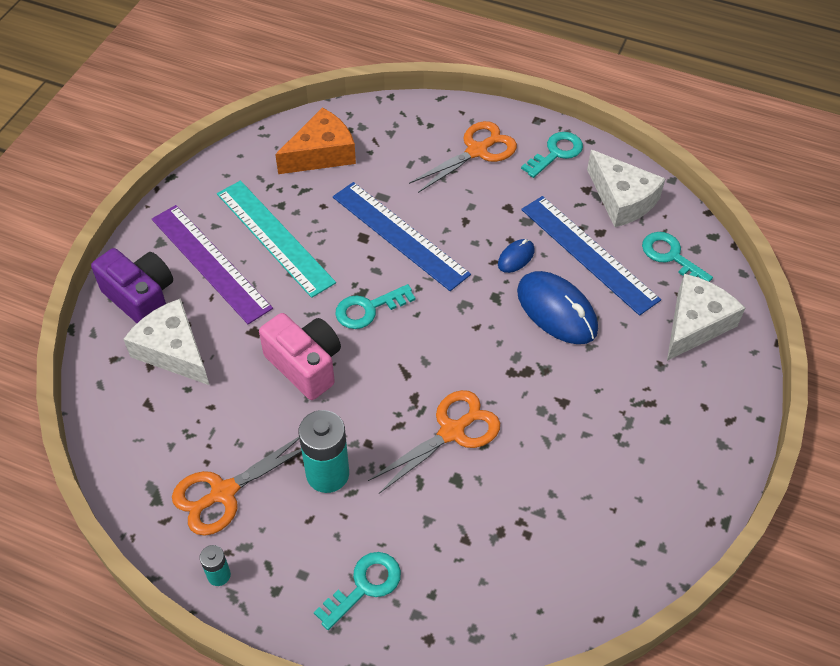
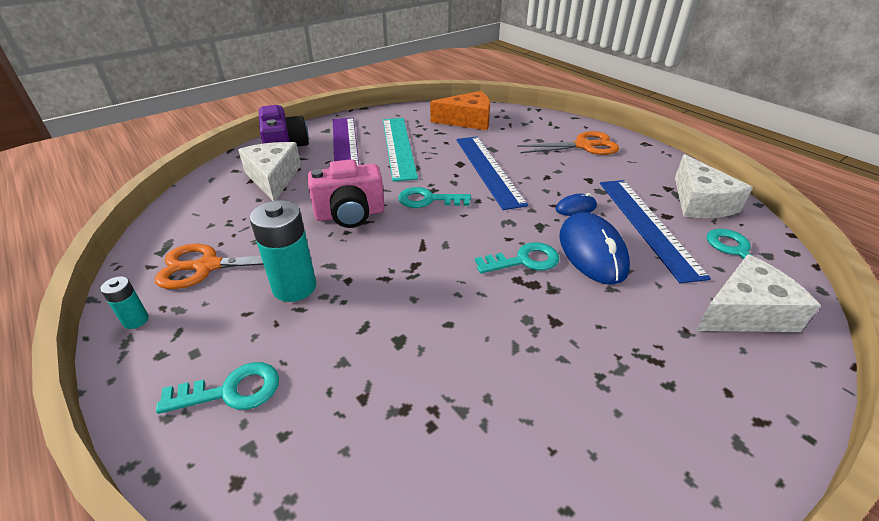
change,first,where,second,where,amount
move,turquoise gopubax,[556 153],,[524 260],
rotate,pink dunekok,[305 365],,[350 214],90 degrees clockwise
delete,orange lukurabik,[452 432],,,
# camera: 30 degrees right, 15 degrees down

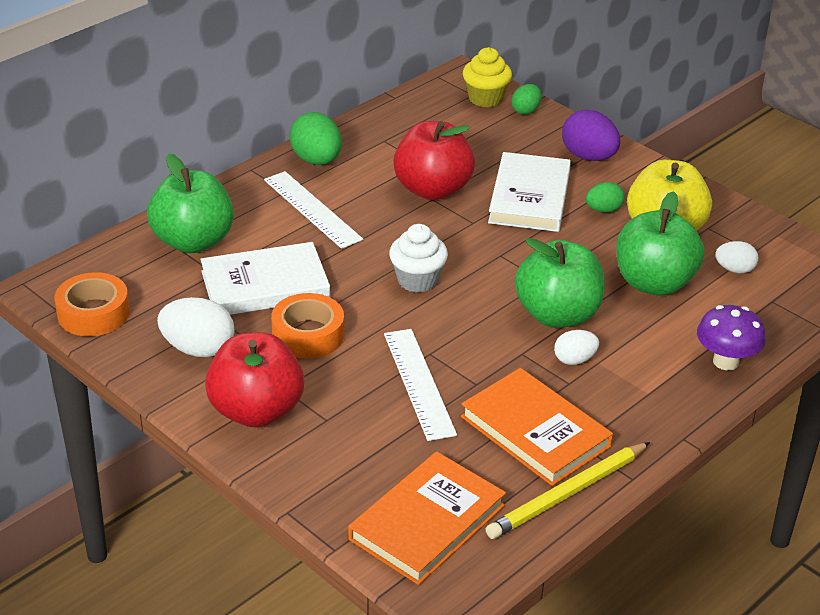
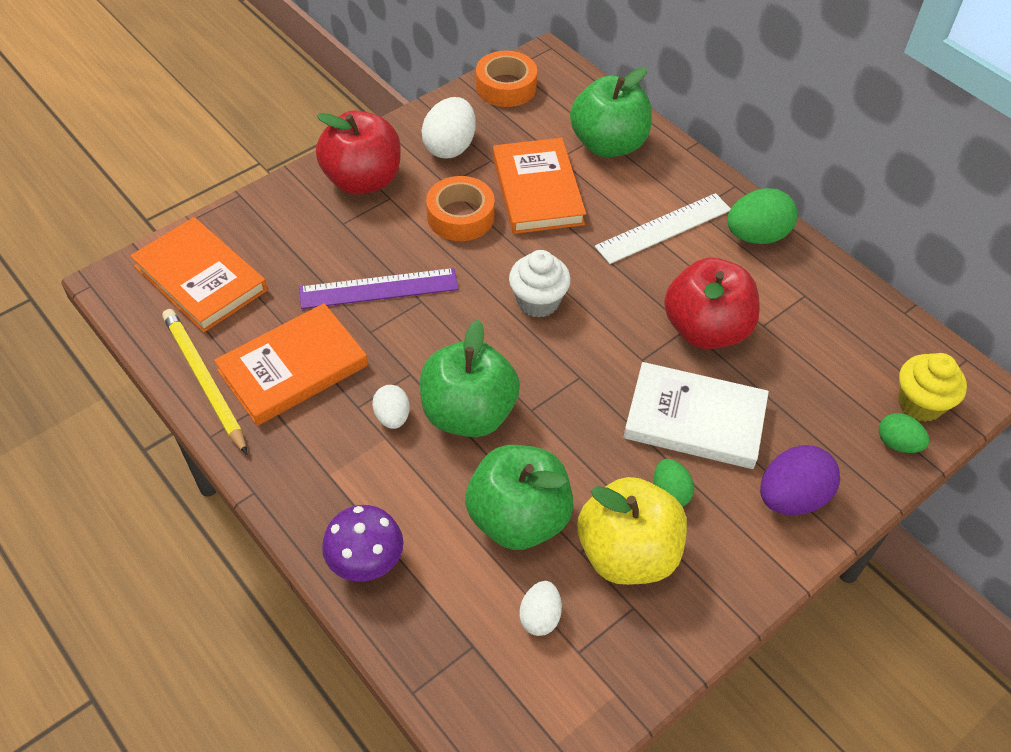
change,first,where,second,where,amount
recolor,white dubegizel,[265 285],orange dubegizel,[537 190],
recolor,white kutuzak,[419 383],purple kutuzak,[379 289],
# camera: 95 degrees right, 15 degrees up

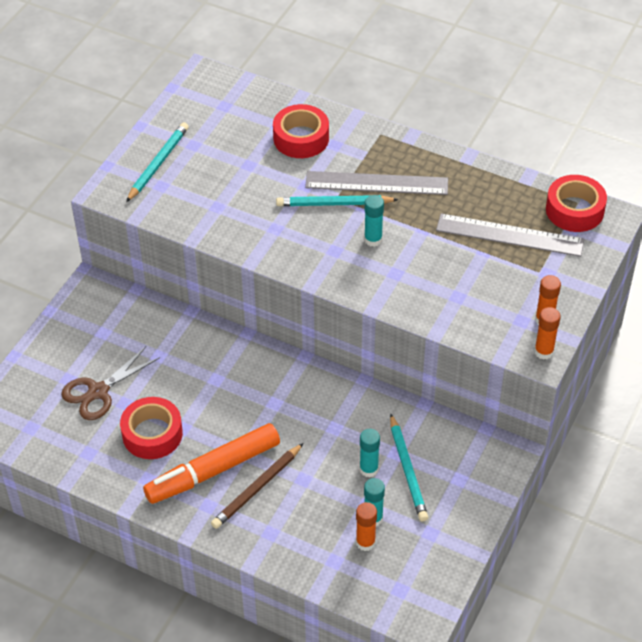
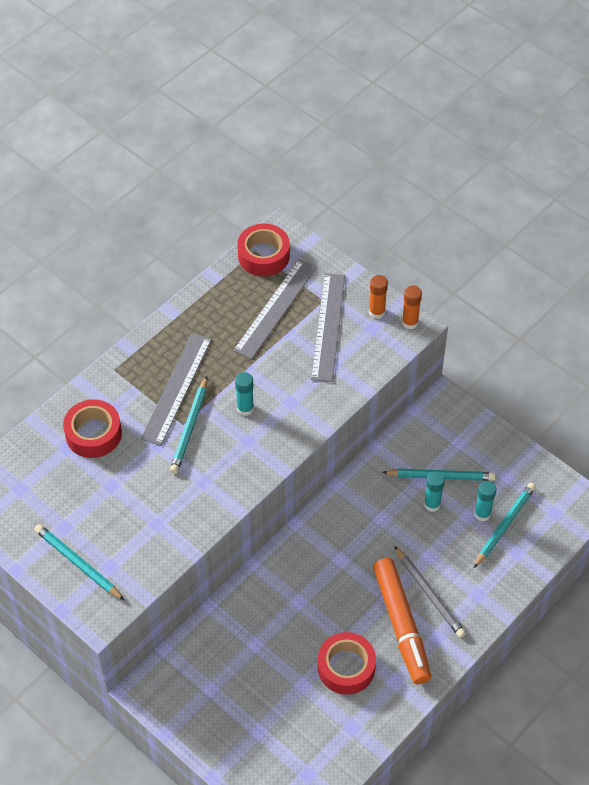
change,first,where,second,where,amount
delete,brown lukurabik,[98 392],,,
recolor,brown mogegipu,[257 488],grey mogegipu,[429 594],
replace,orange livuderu,[365 542],turquoise mogegipu,[504 525],
insert,,,grey kutuzak,[328 326],
# camera: 75 degrees left, 5 degrees up

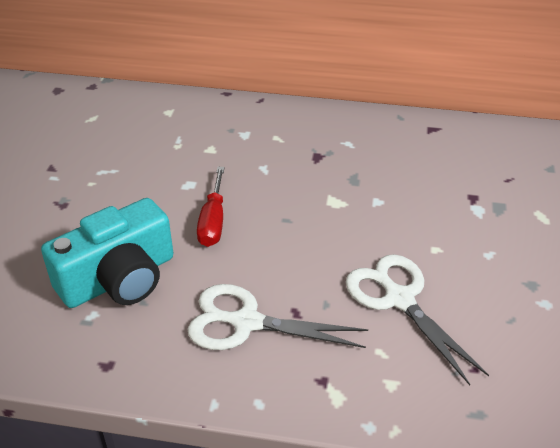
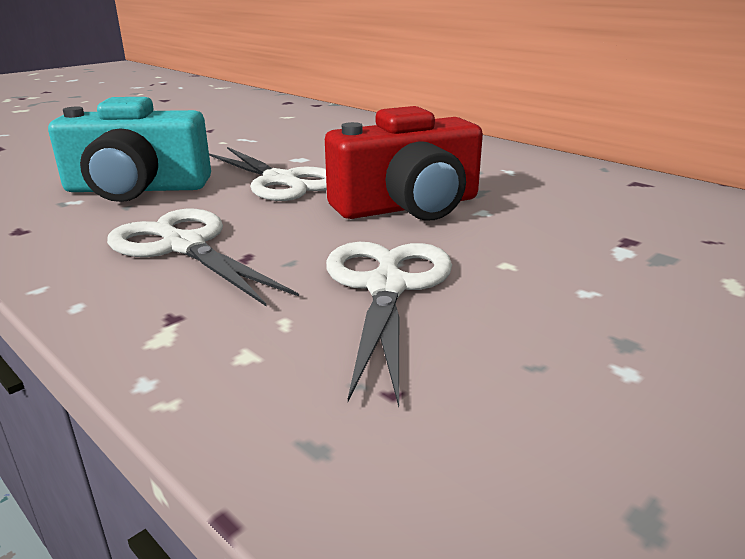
change,first,where,second,where,amount
replace,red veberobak,[213 221],white lukurabik,[280 181],
insert,,,red dunekok,[408 206],
# camera: 35 degrees right, 15 degrees down

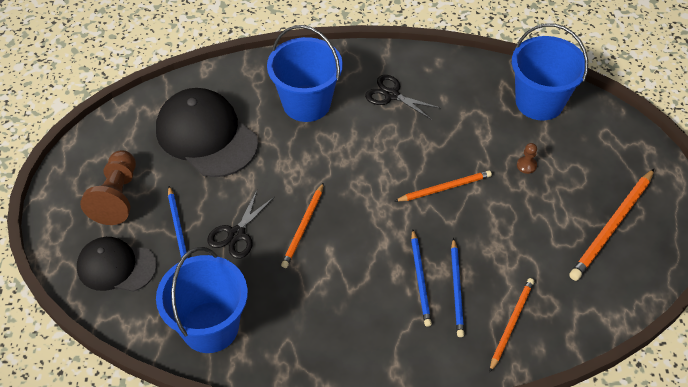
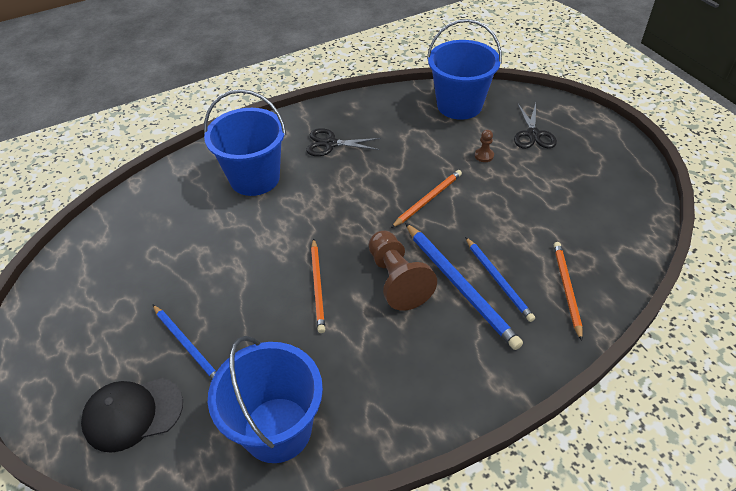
change,first,where,second,where,amount
delete,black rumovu,[206 136],,,
move,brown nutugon,[117 197],,[397 280],
delete,orange mogegipu,[612 226],,,
move,black lukurabik,[236 234],,[533 134],
resize,blue mogegipu,[420 279],,[460 286],x1.55
# camera: 25 degrees left, 5 degrees down

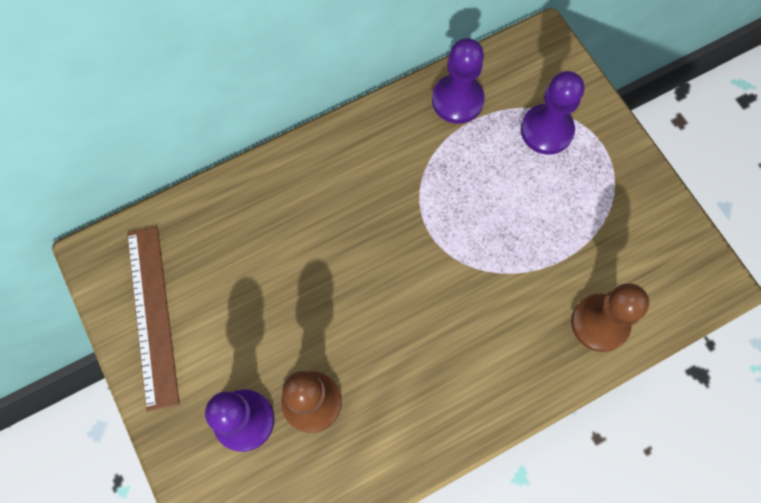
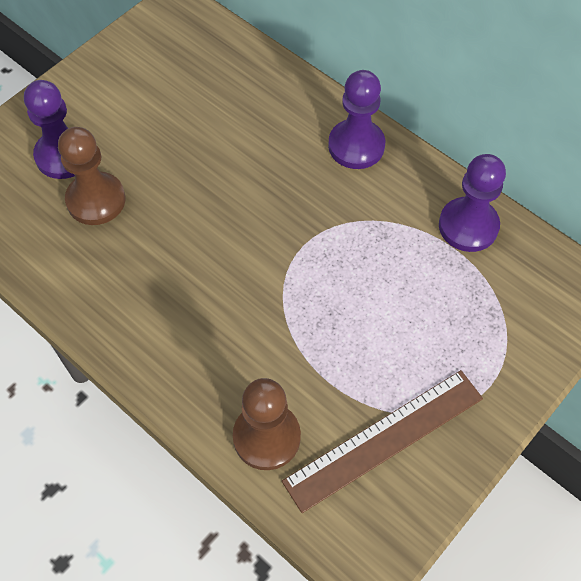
change,first,where,second,where,amount
move,purple nutugon,[546 130],,[356 146],
move,brown kutuzak,[152 315],,[384 439],
# camera: 70 degrees right, 10 degrees down

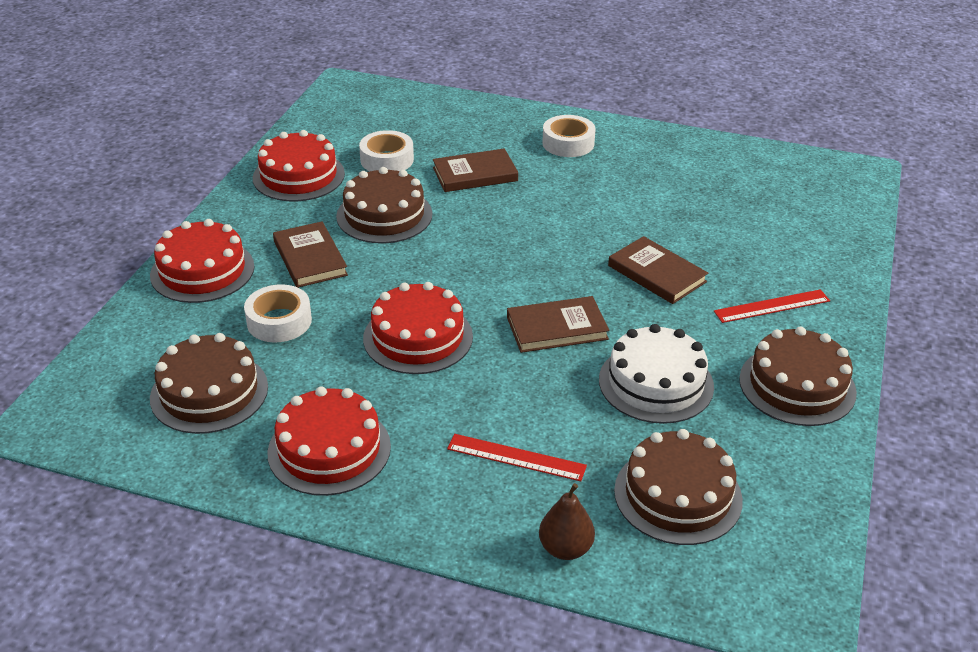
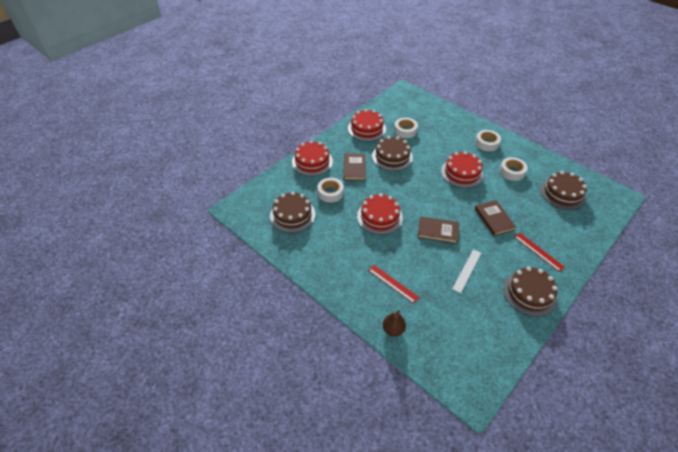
change,first,where,second,where,amount
delete,brown dubegizel,[475 174],,,
rotate,red kutuzak,[771 306],,[538 251],45 degrees clockwise
replace,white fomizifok,[656 383],white kutuzak,[467 270],
move,red fomizifok,[329 449],,[462 173],
move,brown fomizifok,[678 495],,[562 193],
insert,,,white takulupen,[512 172],
# camera: 25 degrees right, 10 degrees up

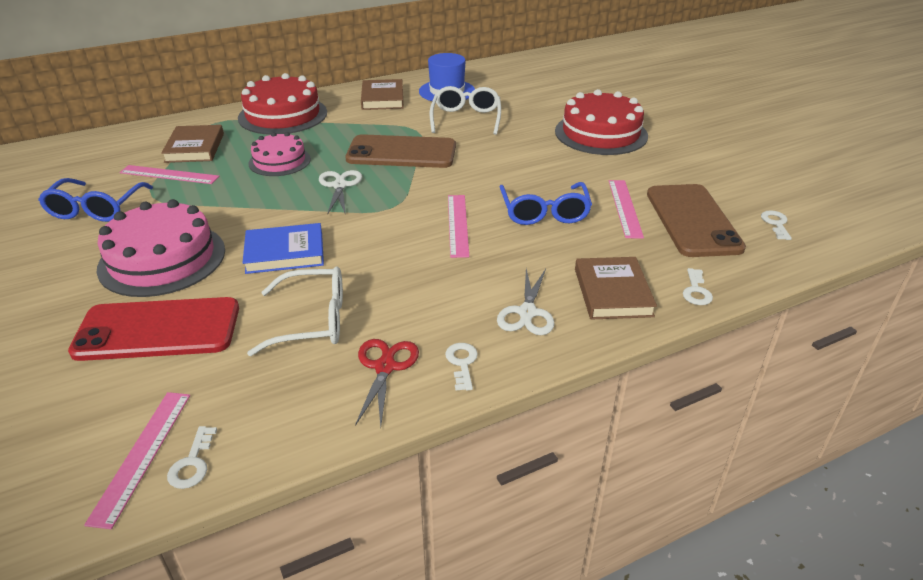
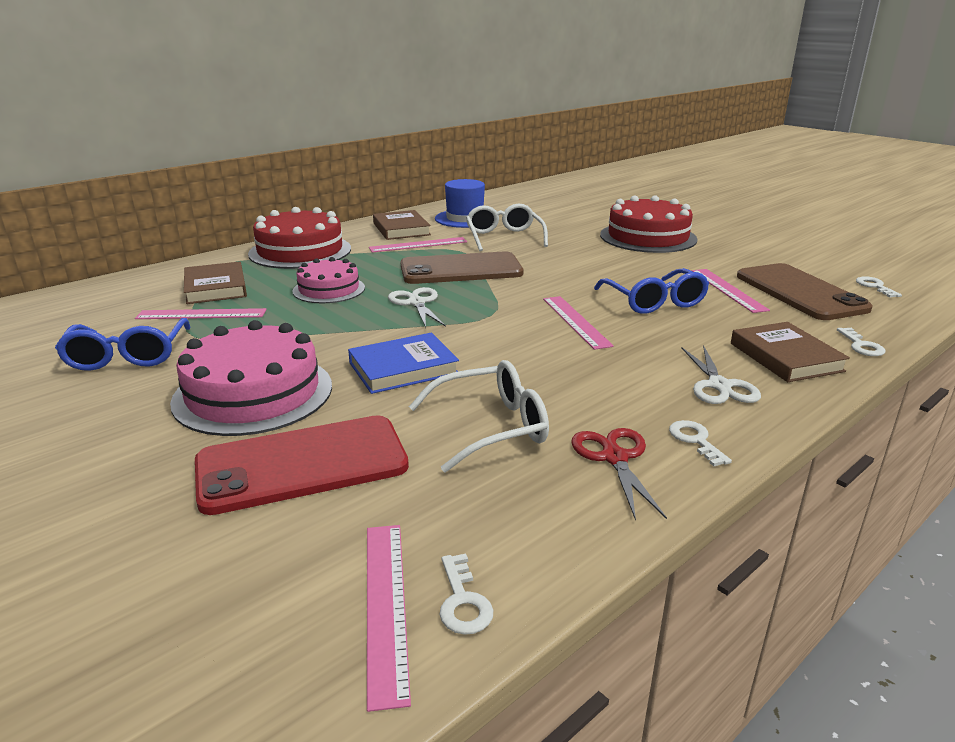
change,first,where,second,where,amount
insert,,,pink kutuzak,[418 245],
# camera: 15 degrees left, 10 degrees down

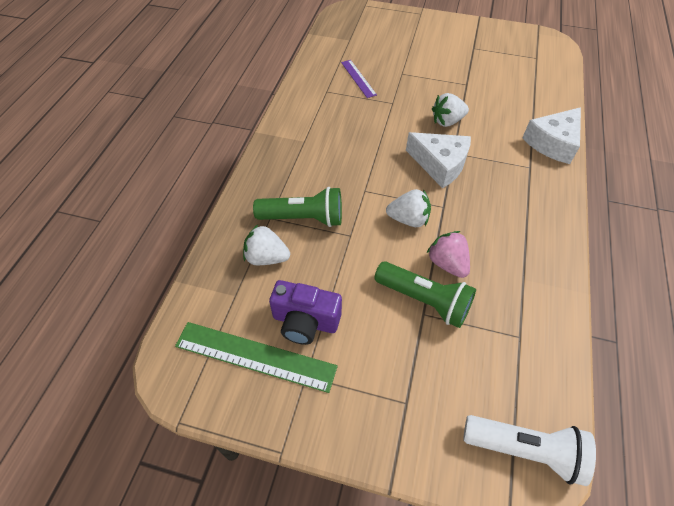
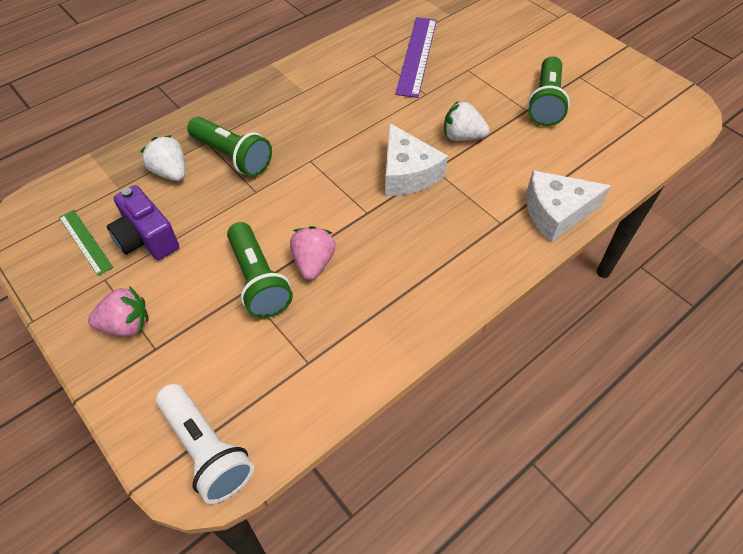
change,first,where,second,where,amount
resize,purple kutuzak,[358 78],,[417 56],x1.72
delete,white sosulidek,[408 219],,,
resize,green kutuzak,[255 356],,[85 242],x0.58
insert,,,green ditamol,[545 102],
insert,,,pink sosulidek,[126 325],
# camera: 35 degrees right, 0 degrees up

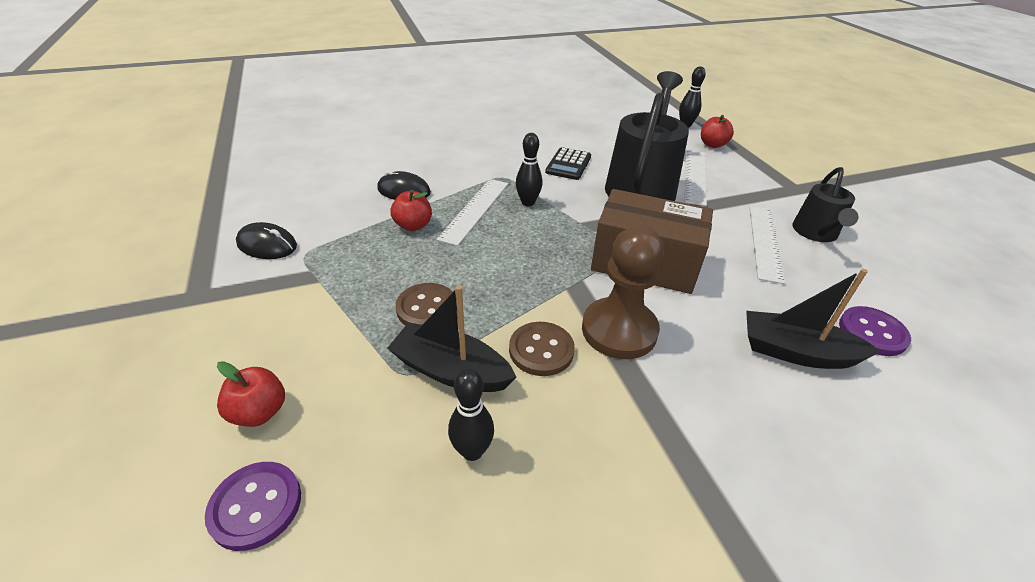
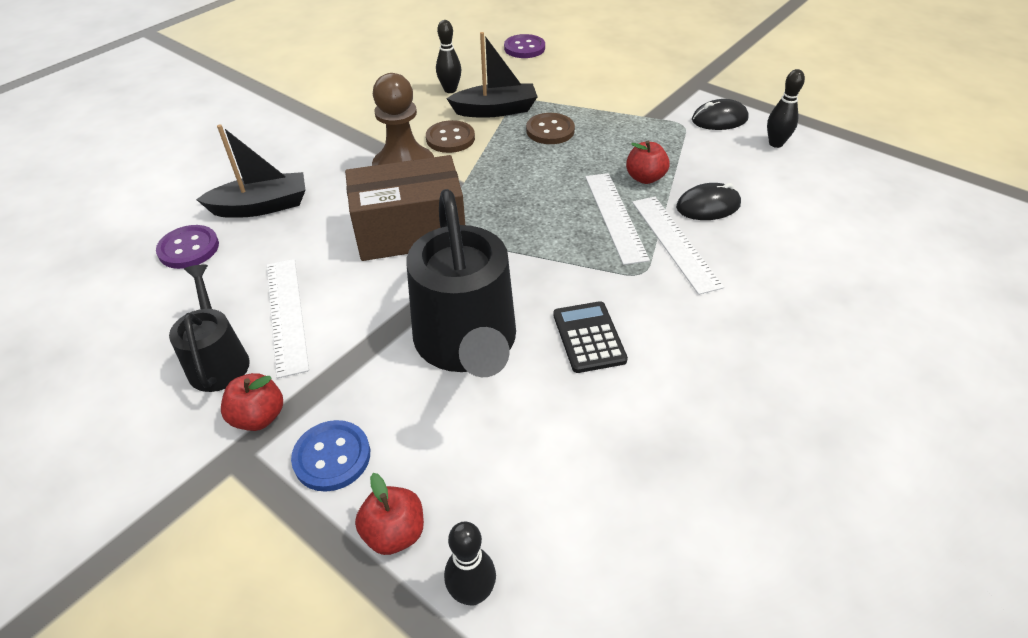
change,first,where,second,where,amount
move,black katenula,[528 202],,[775 143],
move,white kutuzak,[694 176],,[675 242],
move,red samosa,[259 412],,[259 417],
insert,,,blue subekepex,[332 457],
# camera: 150 degrees right, 5 degrees up

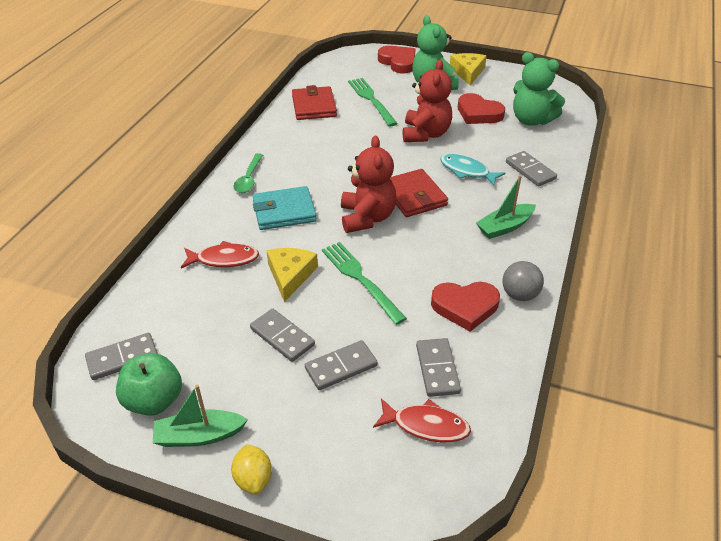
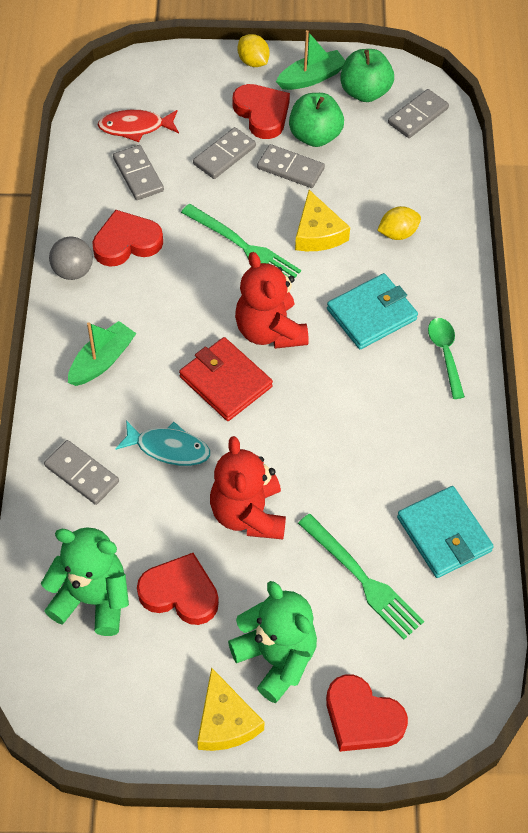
change,first,where,second,where,amount
recolor,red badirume,[314 106],turquoise badirume,[444 534],
replace,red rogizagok,[224 259],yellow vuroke,[398 233],
insert,,,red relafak,[262 113],
insert,,,green samosa,[315 136],
# camera: 160 degrees right, 15 degrees up

